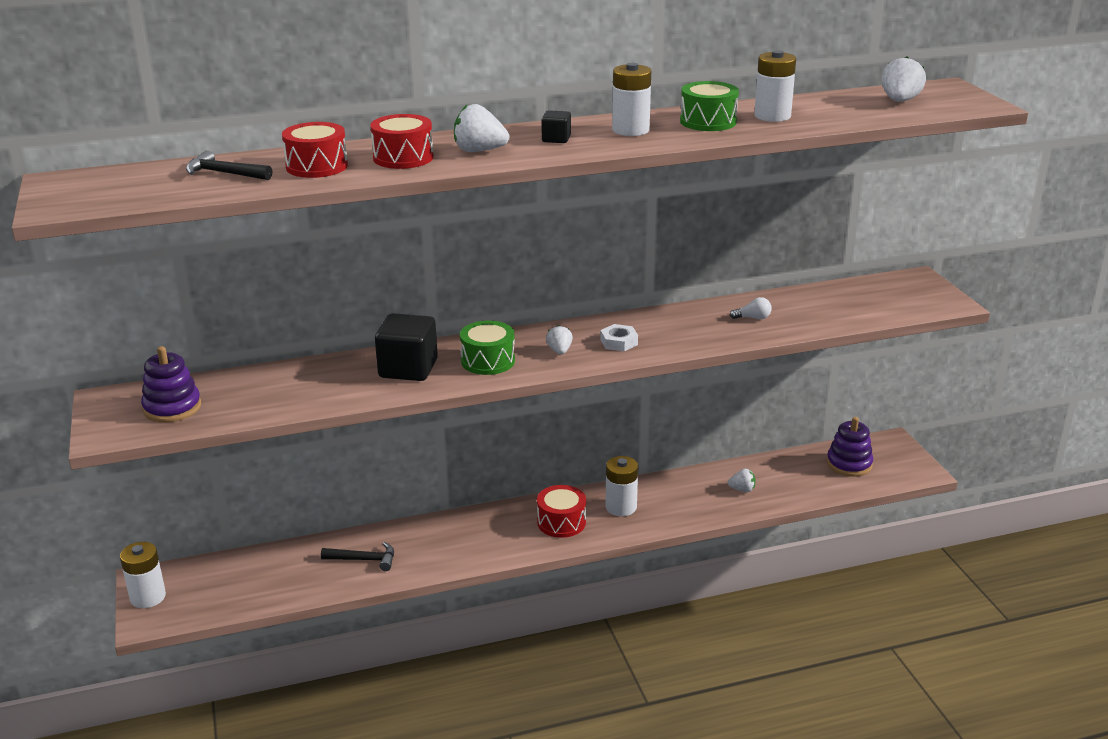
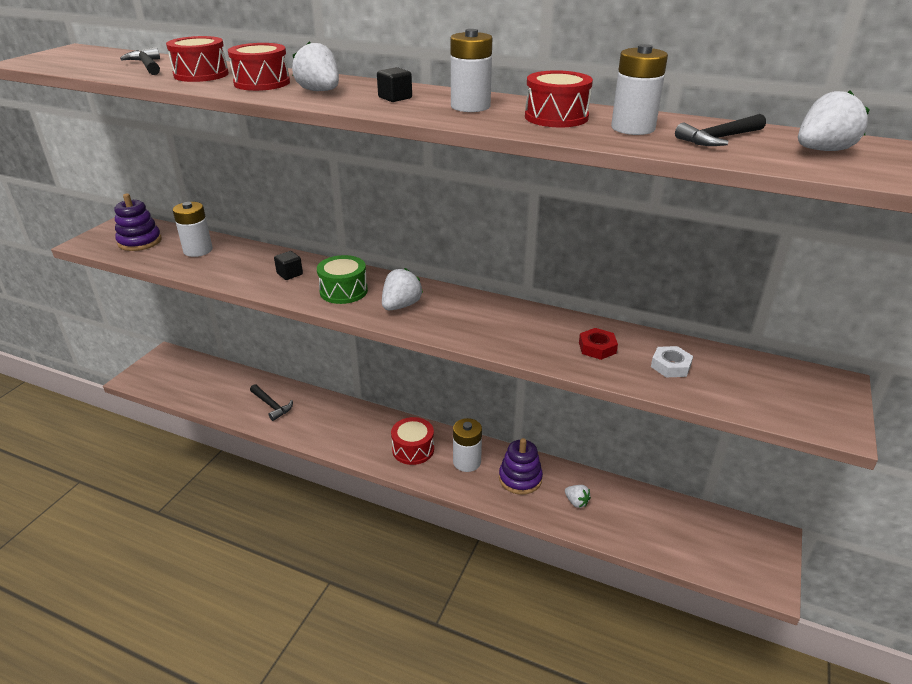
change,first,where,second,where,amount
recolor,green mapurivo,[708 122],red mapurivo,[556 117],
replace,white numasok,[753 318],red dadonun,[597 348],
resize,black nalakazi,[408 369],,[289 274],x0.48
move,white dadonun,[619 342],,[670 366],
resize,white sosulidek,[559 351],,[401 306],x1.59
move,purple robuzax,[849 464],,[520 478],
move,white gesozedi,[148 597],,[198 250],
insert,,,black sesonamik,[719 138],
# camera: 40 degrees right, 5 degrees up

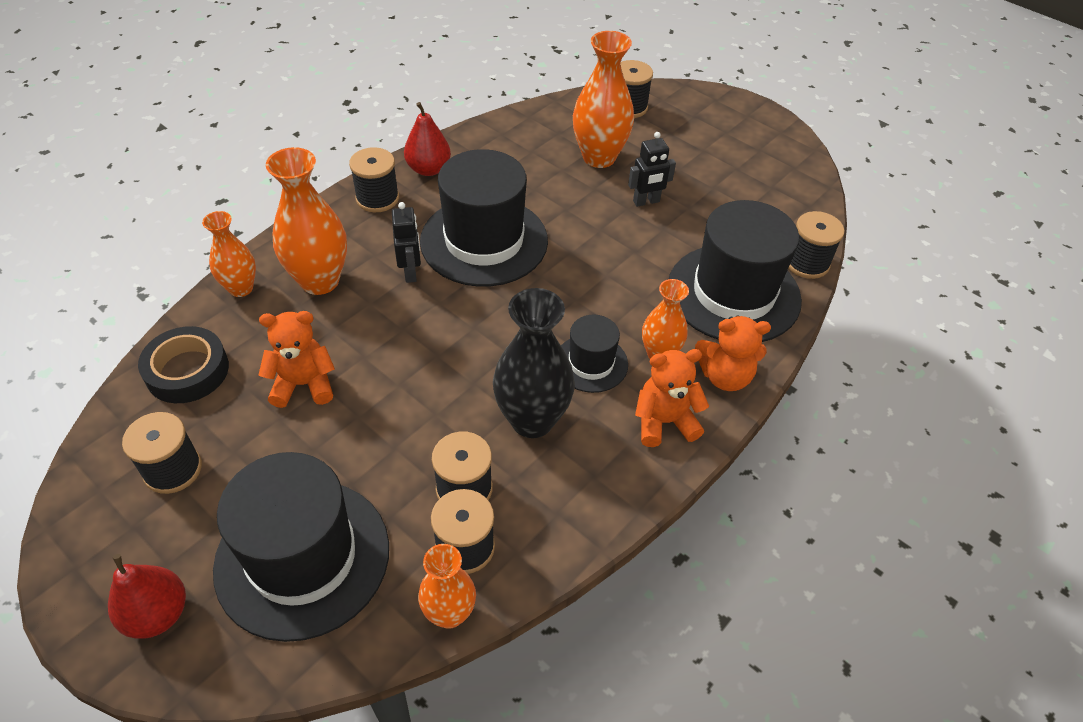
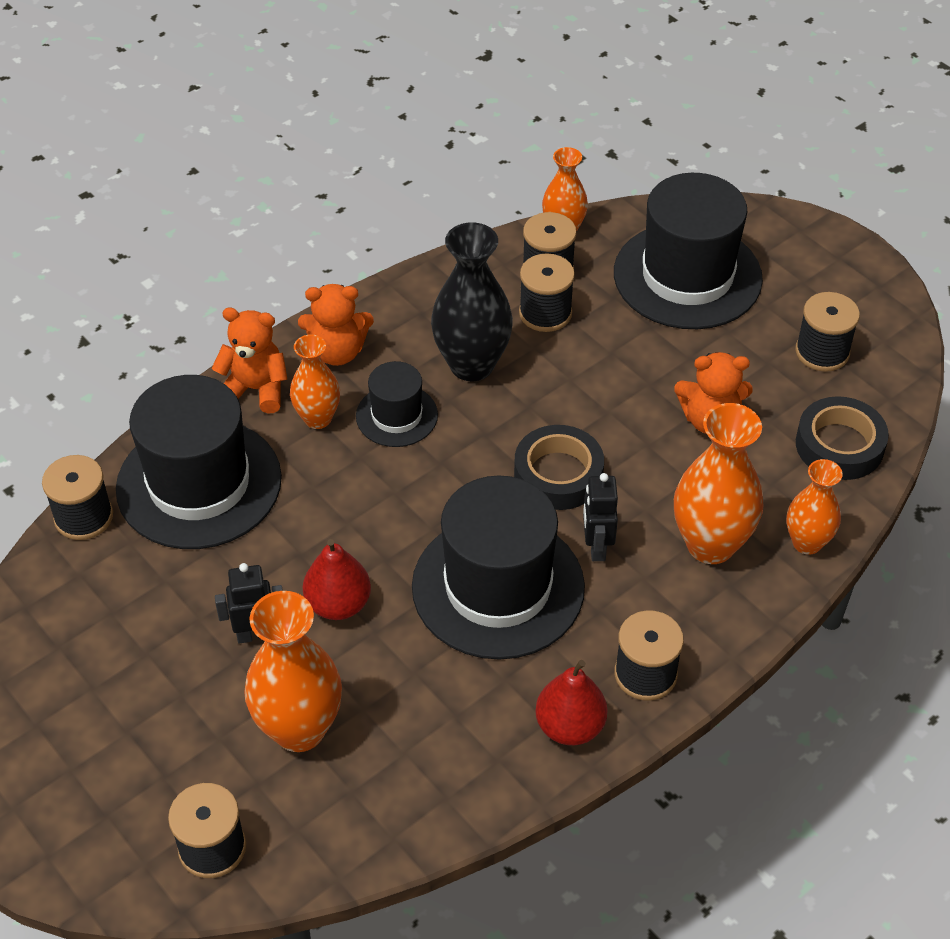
change,first,where,second,where,amount
move,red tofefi,[157 614],,[338 604],
insert,,,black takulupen,[558 474],
# camera: 170 degrees left, 0 degrees up

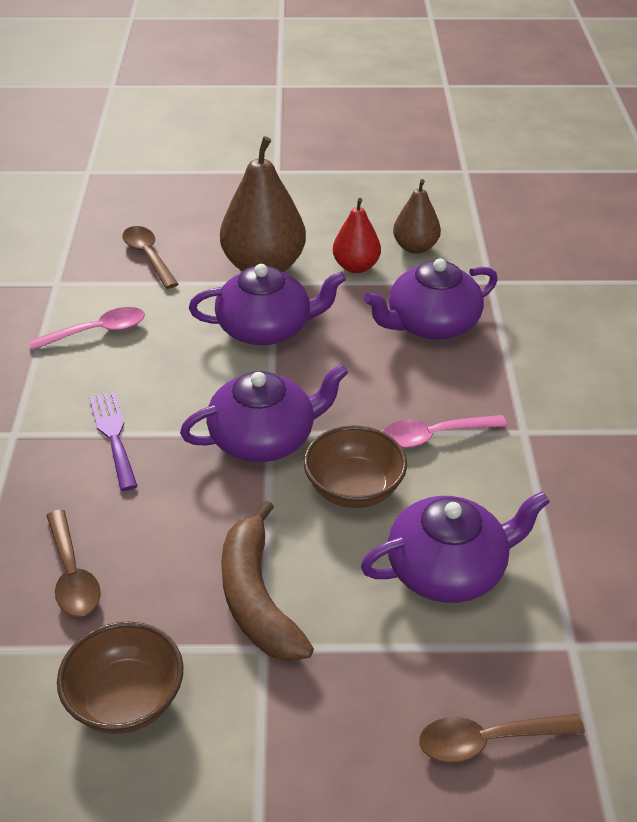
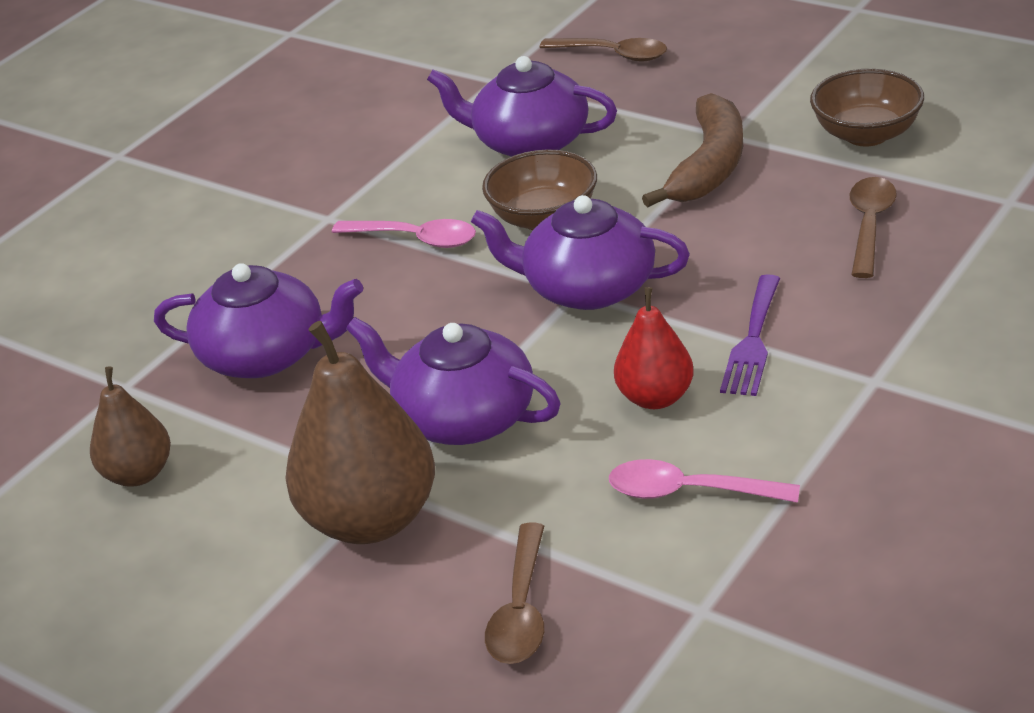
change,first,where,second,where,amount
move,red tofefi,[356 267],,[655 397],
# camera: 140 degrees left, 5 degrees down

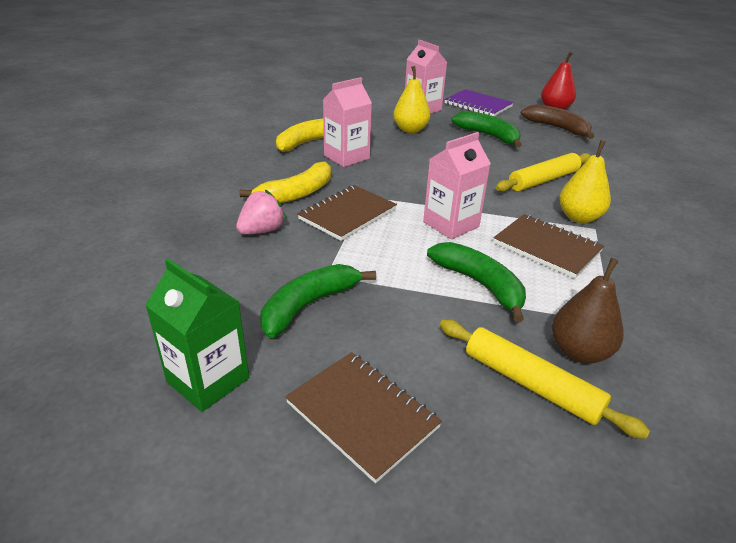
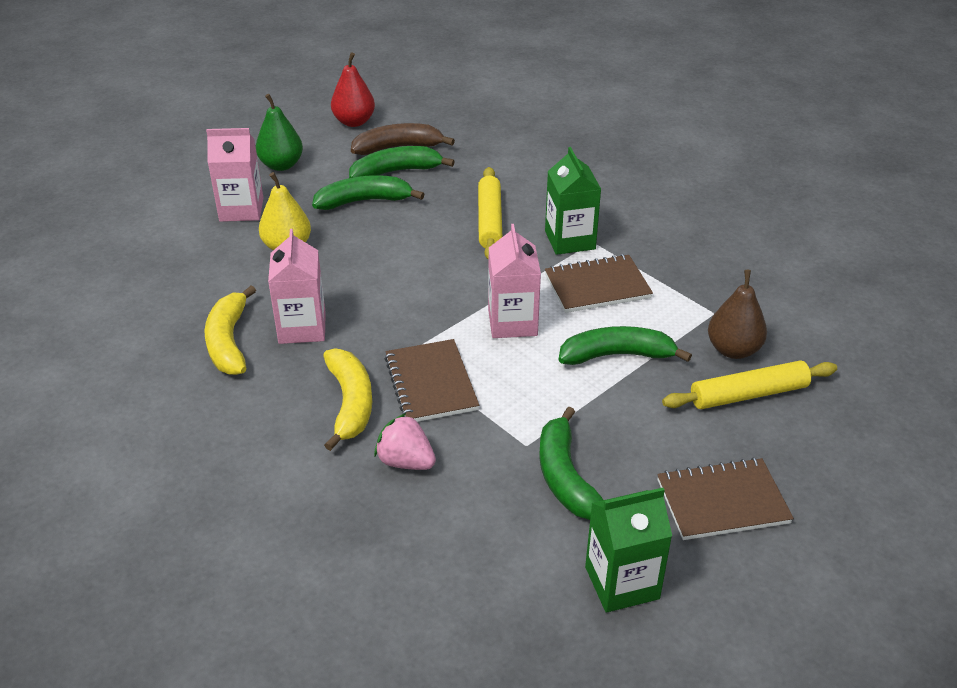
change,first,where,second,where,amount
replace,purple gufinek,[478 105],green tofefi,[281 165],
replace,yellow tofefi,[579 217],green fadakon,[570 240],
rotate,pink sosulidek,[262 231],,[406 461],45 degrees counterclockwise
insert,,,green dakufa,[396 172],
# camera: 55 degrees left, 5 degrees up

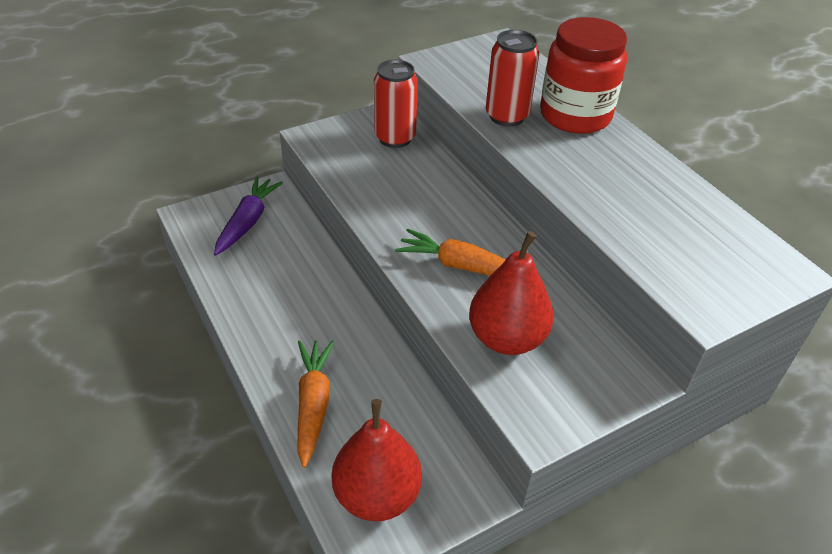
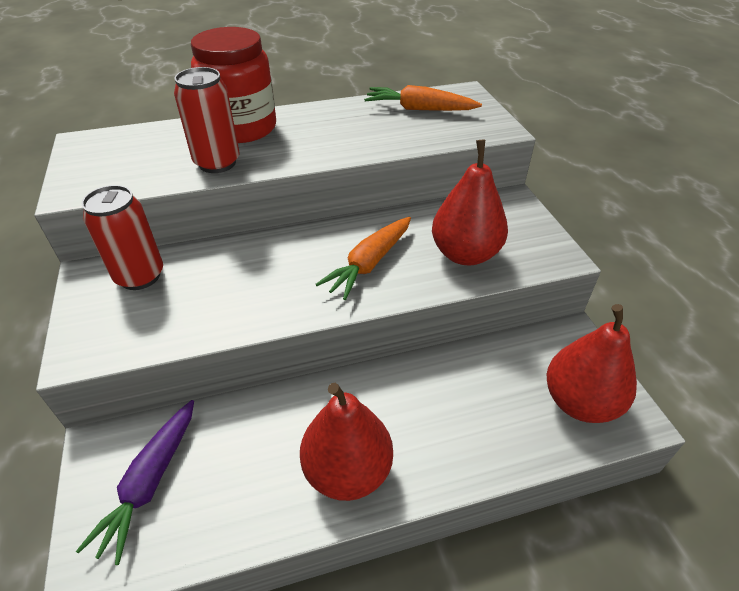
change,first,where,second,where,amount
rotate,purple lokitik,[248 221],,[150 483],105 degrees counterclockwise
move,orange lokitik,[313 404],,[419 109],
insert,,,red tofefi,[347 471],
# camera: 75 degrees left, 0 degrees up

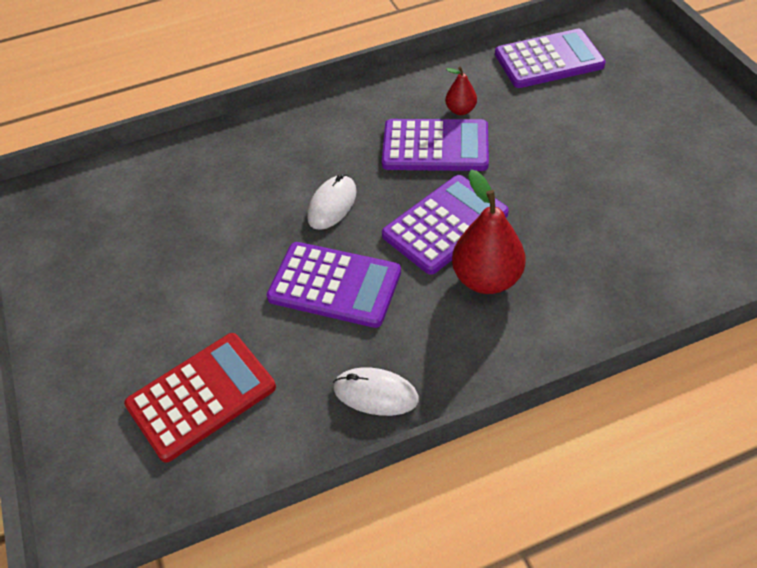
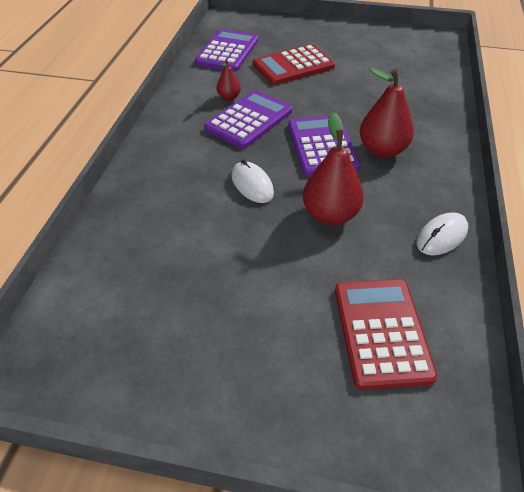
change,first,where,second,where,amount
replace,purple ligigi,[334 285],red tofefi,[330 215],
insert,,,red ligigi,[293 66],
# camera: 60 degrees left, 5 degrees down

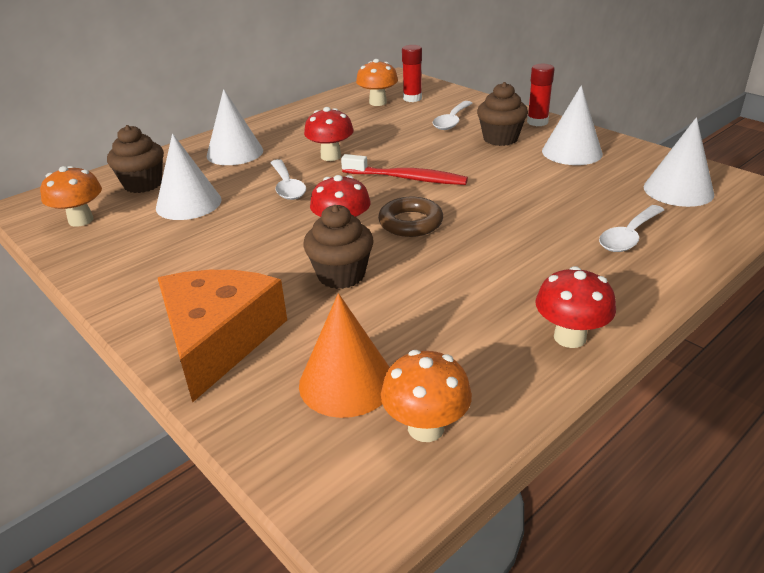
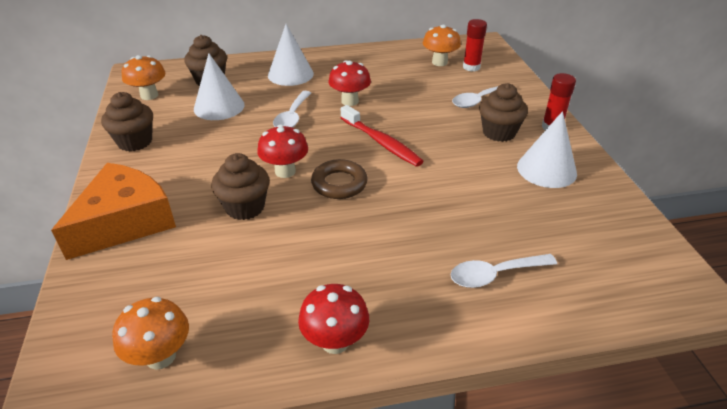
change,first,where,second,where,amount
delete,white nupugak,[678 190],,,
delete,orange nupugak,[346 382],,,
insert,,,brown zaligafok,[135 142],
# camera: 30 degrees right, 5 degrees up

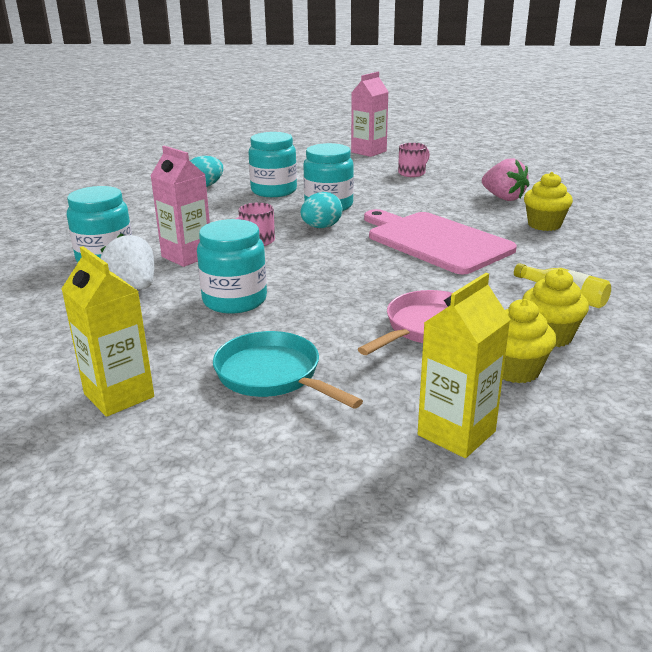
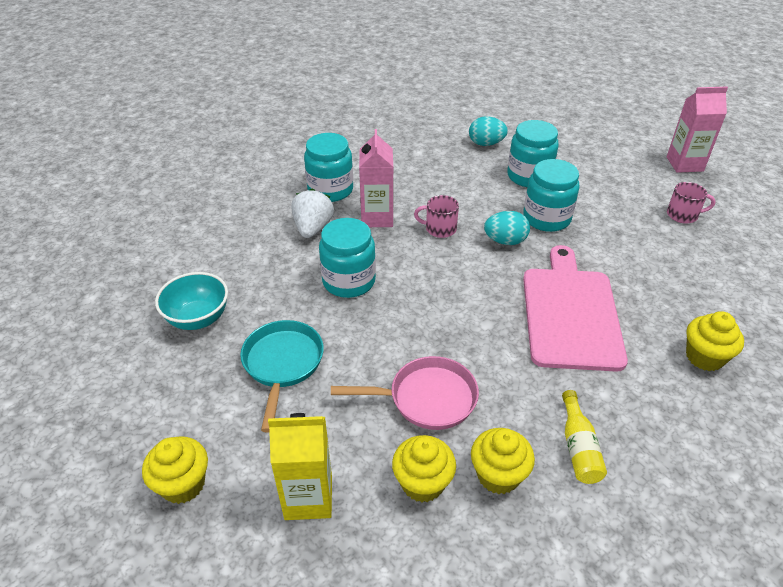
change,first,where,second,where,amount
delete,pink sosulidek,[503 198],,,
replace,yellow fadakon,[119 395],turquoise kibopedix,[198 318],
insert,,,yellow zaligafok,[183 484],
# camera: 45 degrees right, 15 degrees up

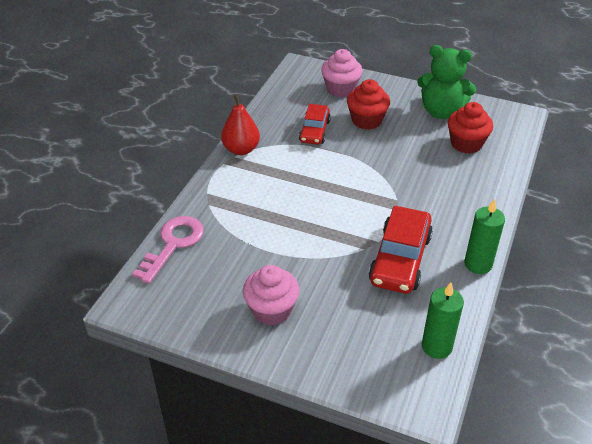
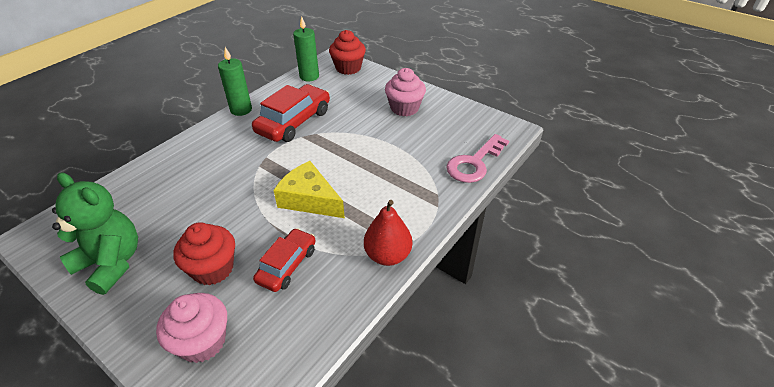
change,first,where,second,where,amount
move,red zaligafok,[466 144],,[348 68],
insert,,,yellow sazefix,[309 199],
# camera: 165 degrees left, 0 degrees up

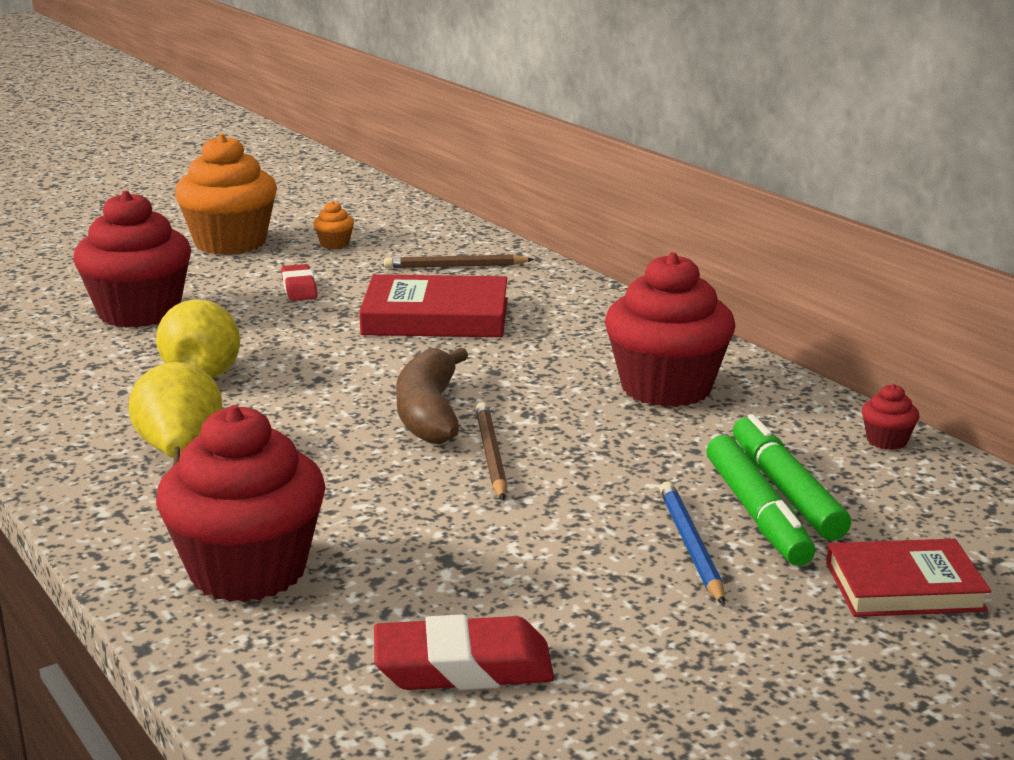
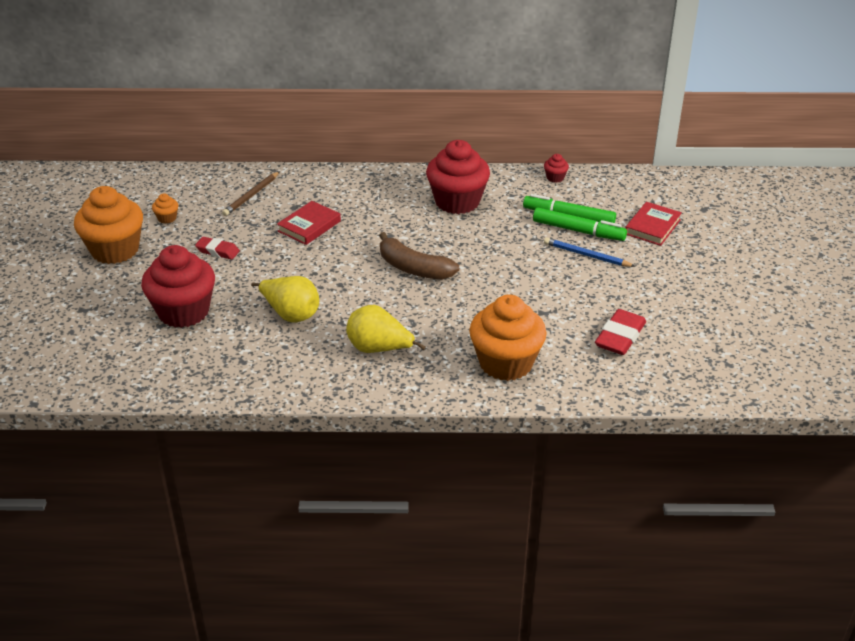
change,first,where,second,where,amount
resize,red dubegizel,[436 317],,[309 226],x0.66
delete,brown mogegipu,[491 455],,,
recolor,red zaligafok,[248 571],orange zaligafok,[506 363],
# camera: 55 degrees left, 15 degrees up

